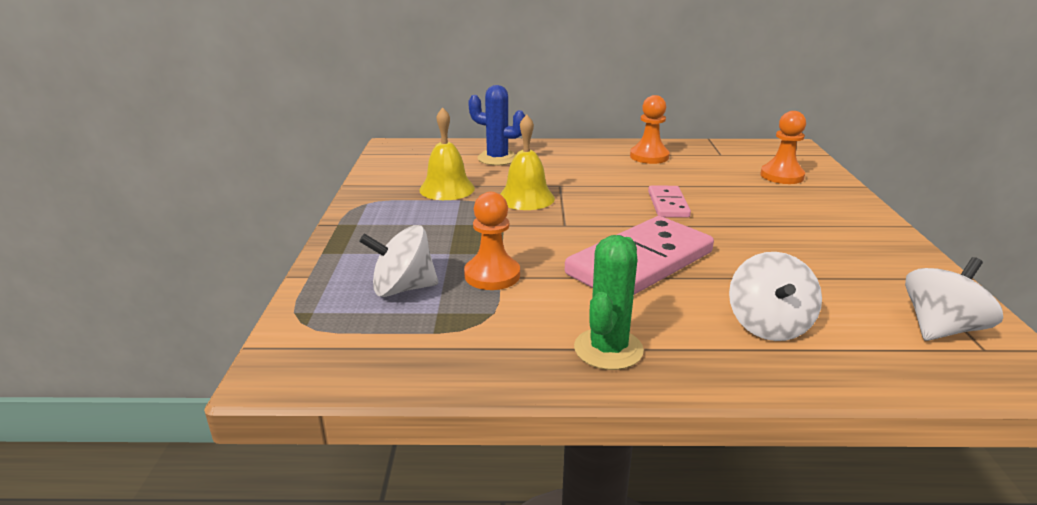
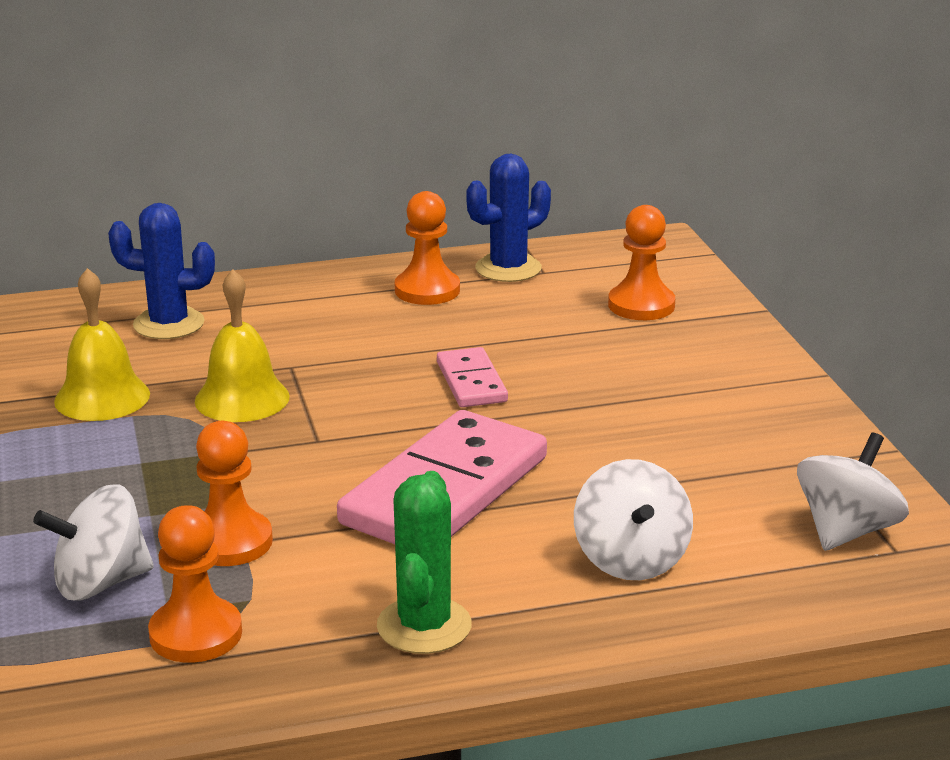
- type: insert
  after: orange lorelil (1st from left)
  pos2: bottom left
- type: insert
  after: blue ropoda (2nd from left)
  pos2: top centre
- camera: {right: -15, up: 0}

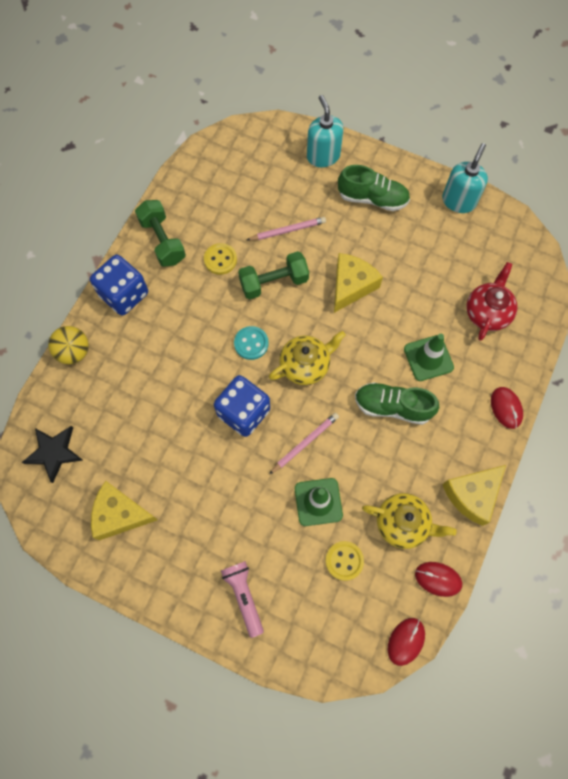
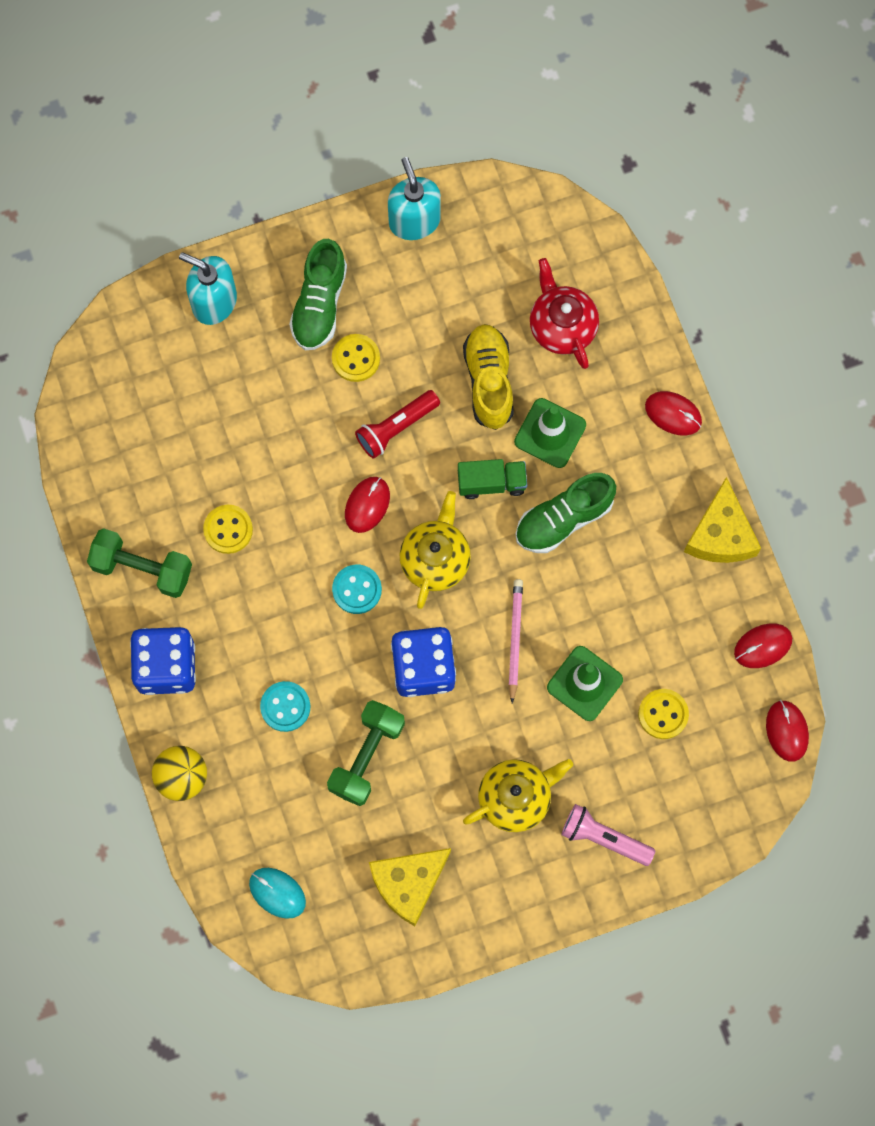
- type: replace
  before: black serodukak
  after: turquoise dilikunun
  pos1: middle left
  pos2: bottom left
- type: move
  before: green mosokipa (2nd from left)
  pos1: centre
  pos2: bottom centre
- type: delete
  before: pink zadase (1st from left)
  pos1: top centre
- type: replace
  before: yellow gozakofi (2nd from left)
  after: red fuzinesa
  pos1: centre
  pos2: centre
- type: rotate
  before: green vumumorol (1st from left)
  pos1: top centre
  pos2: top centre
  turn: 135
- type: move
  before: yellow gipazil (2nd from left)
  pos1: bottom right
  pos2: bottom centre
- type: insert
  after: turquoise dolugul (1st from left)
  pos2: middle left
- type: insert
  after: yellow dolugul (2nd from left)
  pos2: top centre
- type: insert
  after: red dilikunun (1st from left)
  pos2: centre
- type: insert
  after: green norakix
  pos2: centre
- type: insert
  after: yellow vumumorol
  pos2: centre
- camera: {right: -45, up: 5}

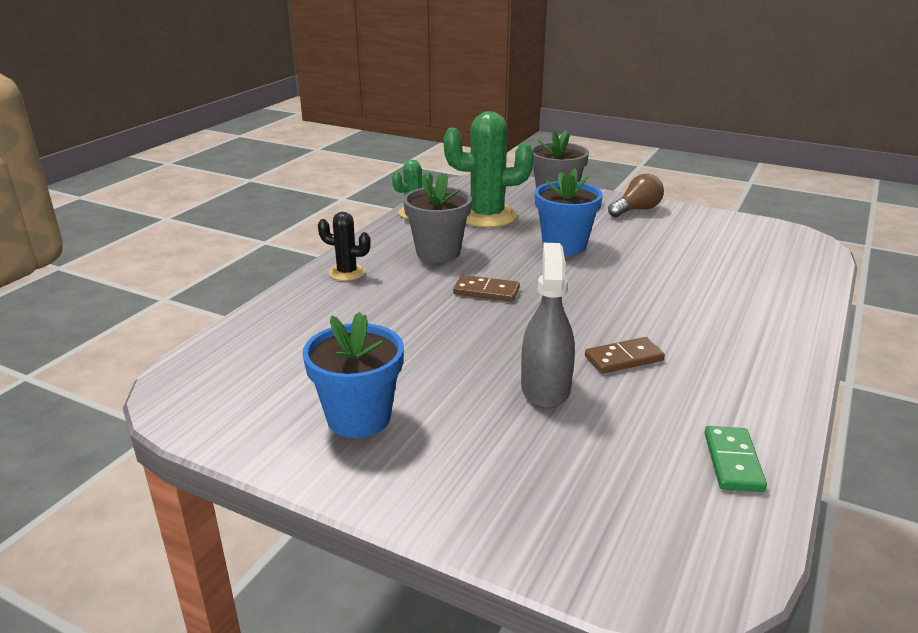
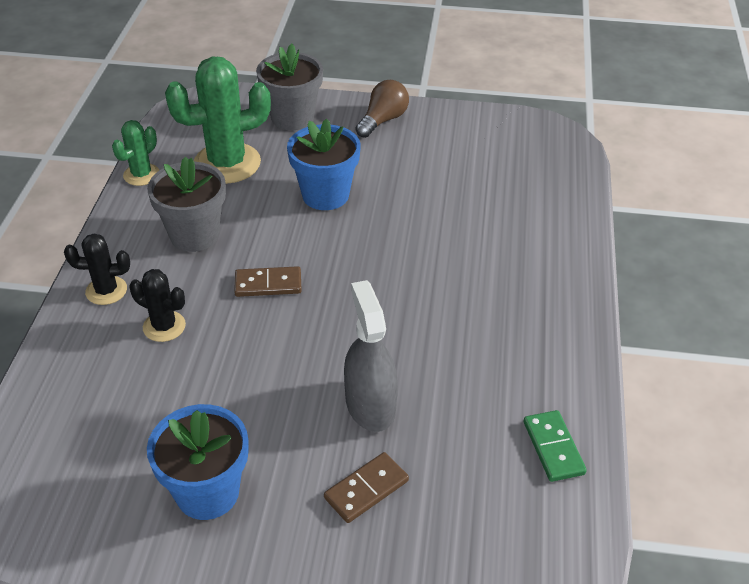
- type: move
  before: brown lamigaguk (2nd from left)
  pos1: middle right
  pos2: bottom centre
- type: insert
  after: black ropoda (2nd from left)
  pos2: middle left
- camera: {right: -20, up: 15}

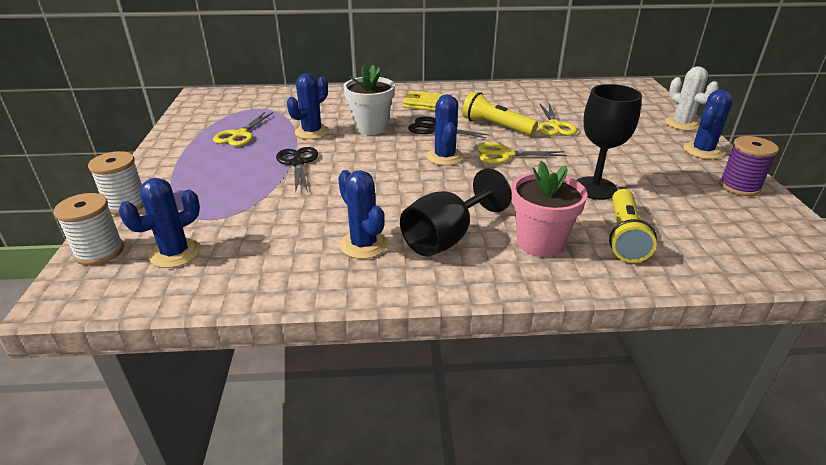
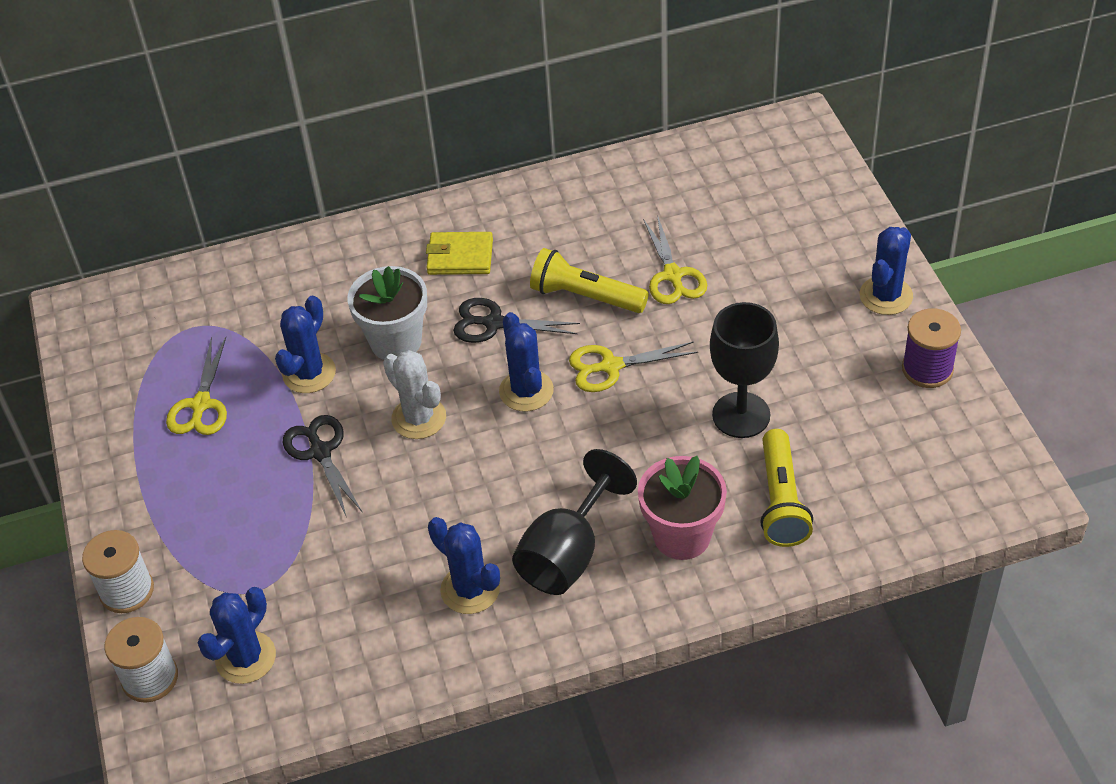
- type: move
  before: white ropoda
  pos1: top right
  pos2: centre
- camera: {right: -10, up: 15}

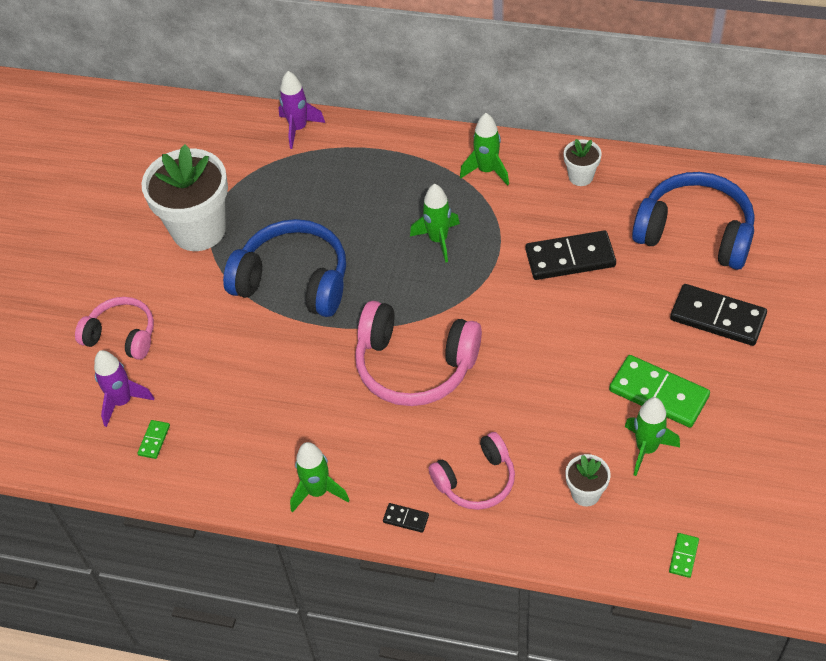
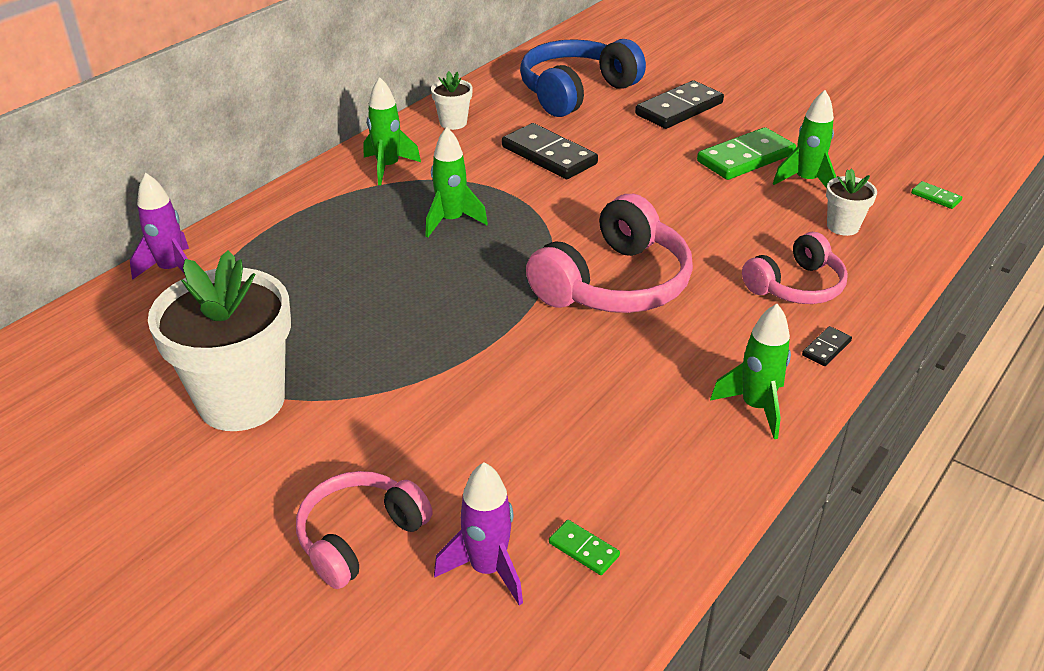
- type: delete
  before: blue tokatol (1st from left)
  pos1: centre
- type: rotate
  before: pink tokatol (3rd from left)
  pos1: bottom centre
  pos2: middle right
  turn: 60
- type: rotate
  before: black lamigaguk (2nd from left in the first image)
  pos1: middle right
  pos2: top centre
  turn: -60
- camera: {right: -70, up: -15}

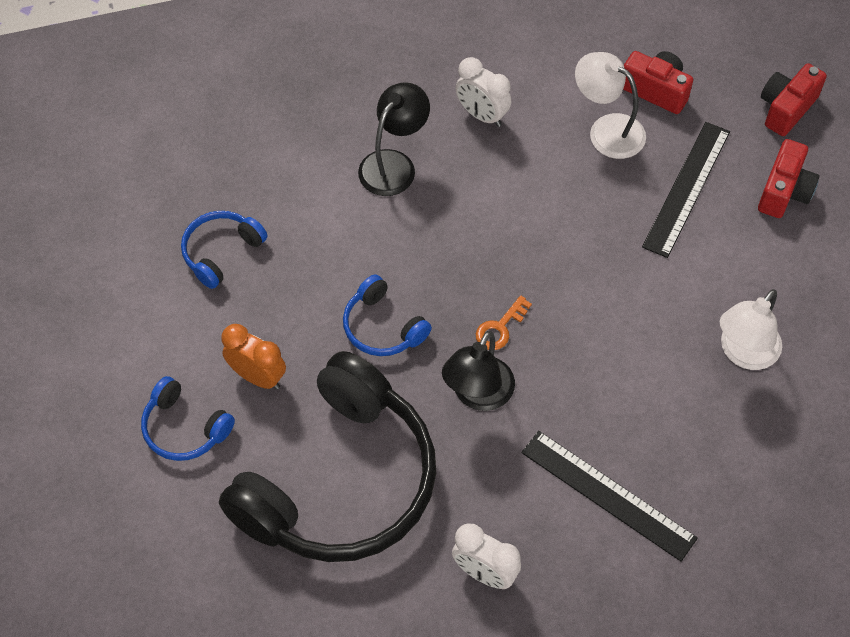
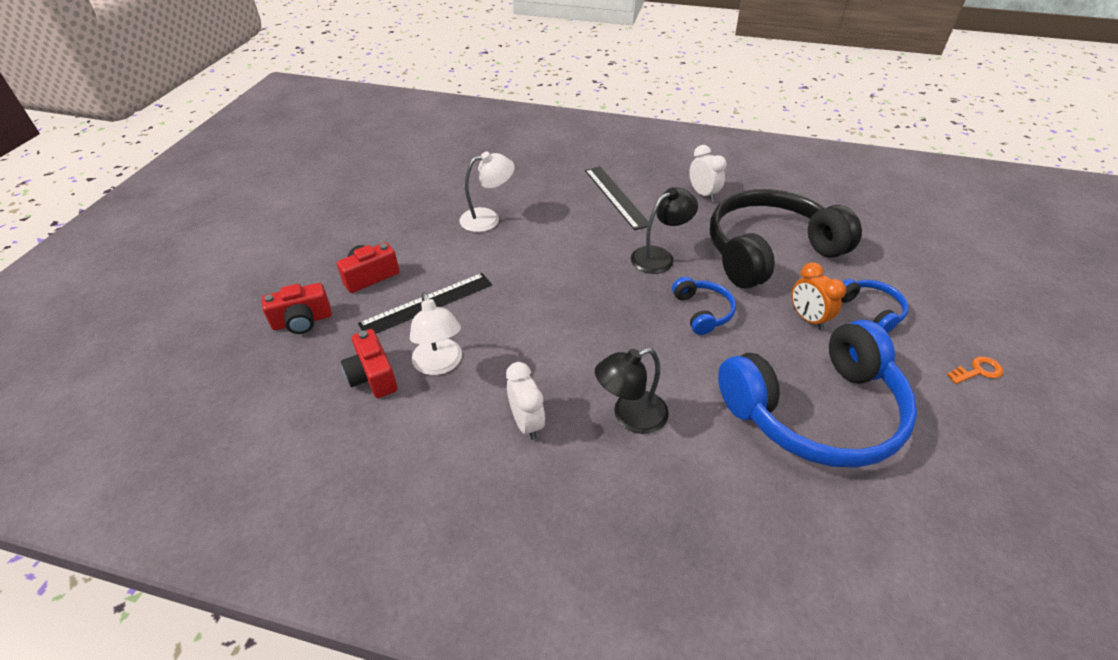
- type: resize
  before: blue tokatol (2nd from left)
  pos1: middle left
  pos2: middle right
  scale: 2.3
- type: move
  before: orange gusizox
  pos1: centre
  pos2: middle right
- camera: {right: -150, up: -15}

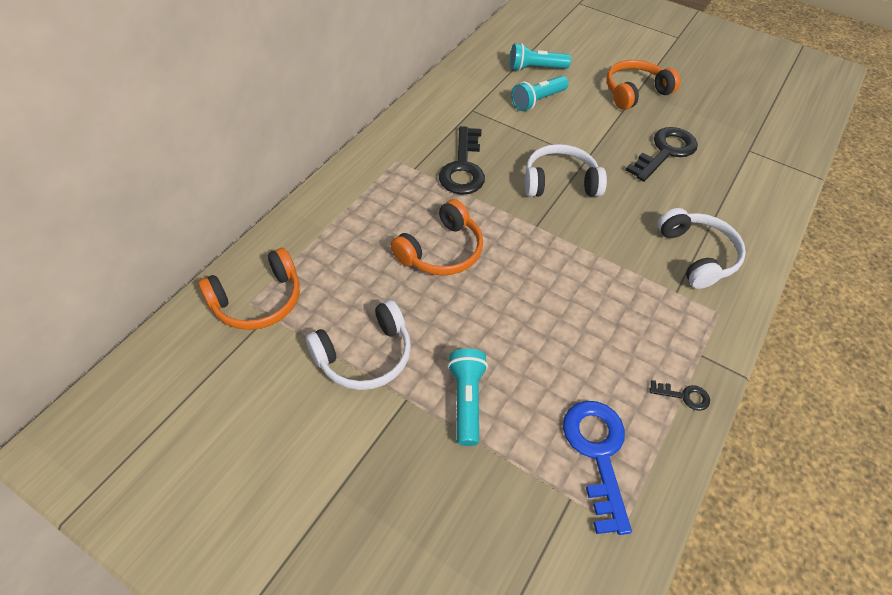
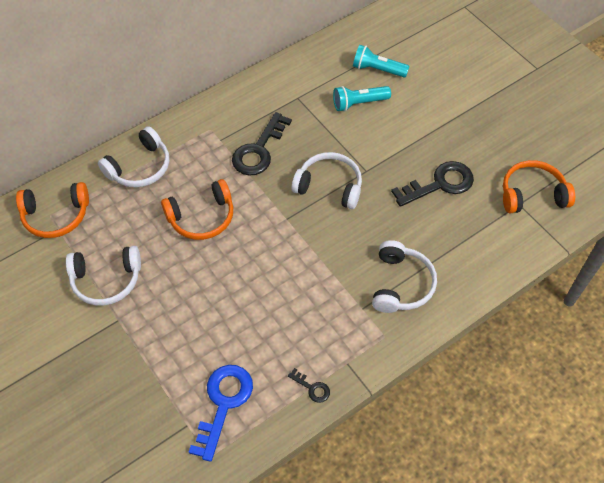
- type: delete
  before: turquoise fuzinesa (1st from left)
  pos1: bottom centre
- type: move
  before: orange tokatol (3rd from left)
  pos1: top right
  pos2: middle right
- type: insert
  after: white tokatol (2nd from left)
  pos2: top left
- camera: {right: 25, up: 5}

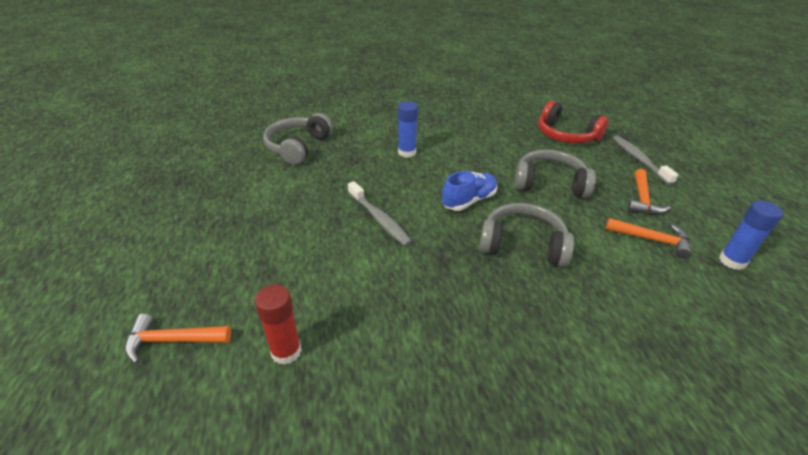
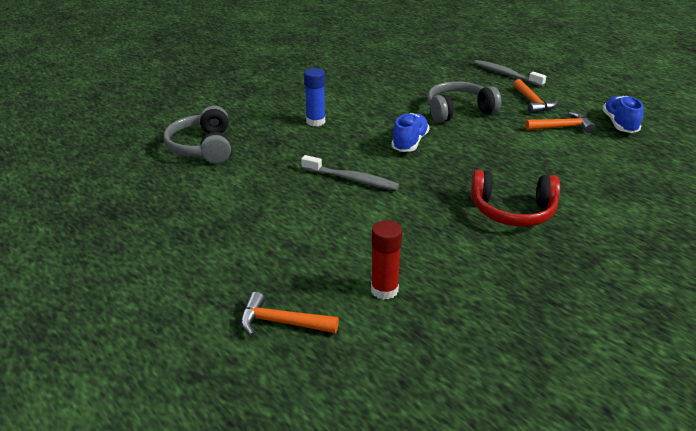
- type: rotate
  before: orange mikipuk (1st from left)
  pos1: bottom left
  pos2: bottom centre
  turn: 45
- type: delete
  before: grey tokatol (2nd from left)
  pos1: centre
- type: move
  before: red tokatol
  pos1: top right
  pos2: middle right
- type: replace
  before: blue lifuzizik (2nd from left)
  after: blue vumumorol (2nd from left)
  pos1: middle right
  pos2: top right
- camera: {right: -30, up: -5}

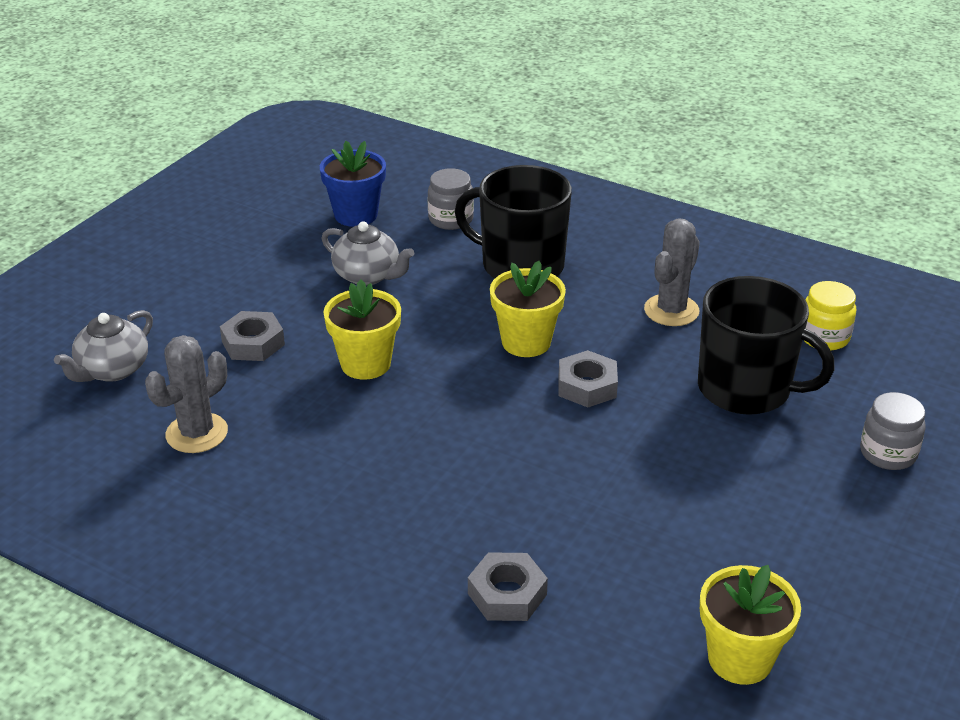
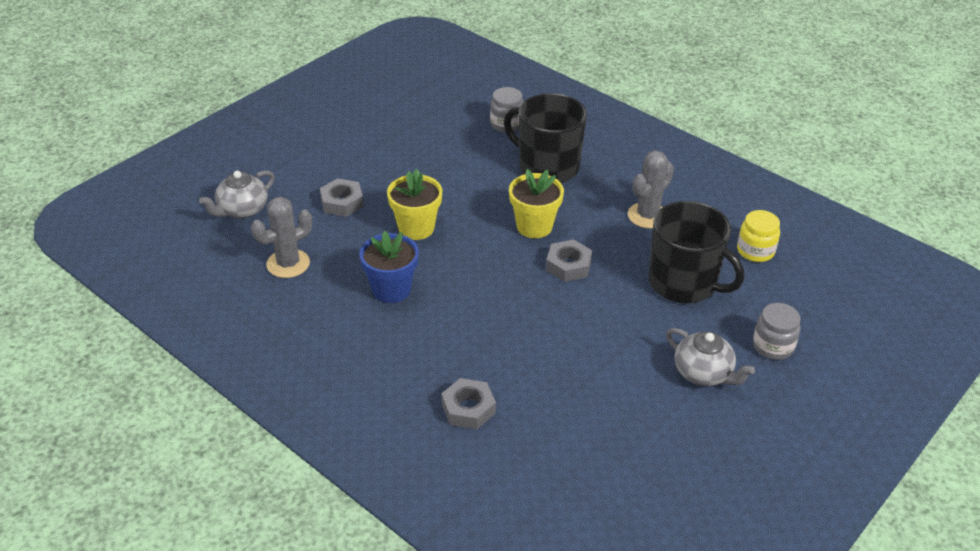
- type: move
  before: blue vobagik
  pos1: top centre
  pos2: centre
- type: move
  before: grey gipazil (2nd from left)
  pos1: centre
  pos2: middle right
- type: delete
  before: yellow vobagik (3rd from left)
  pos1: bottom right
- camera: {right: 10, up: 5}

